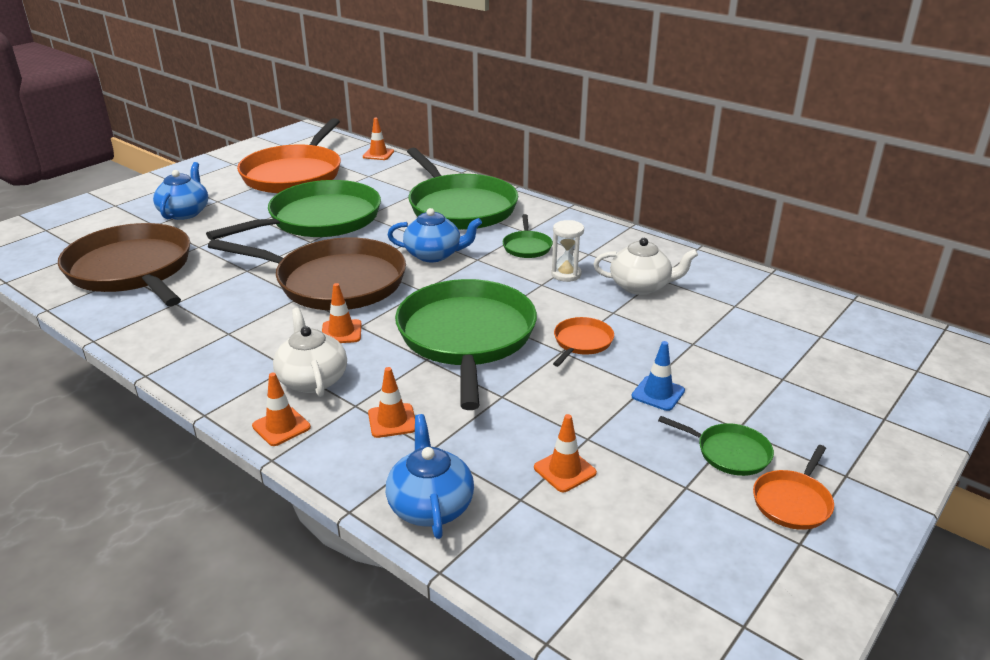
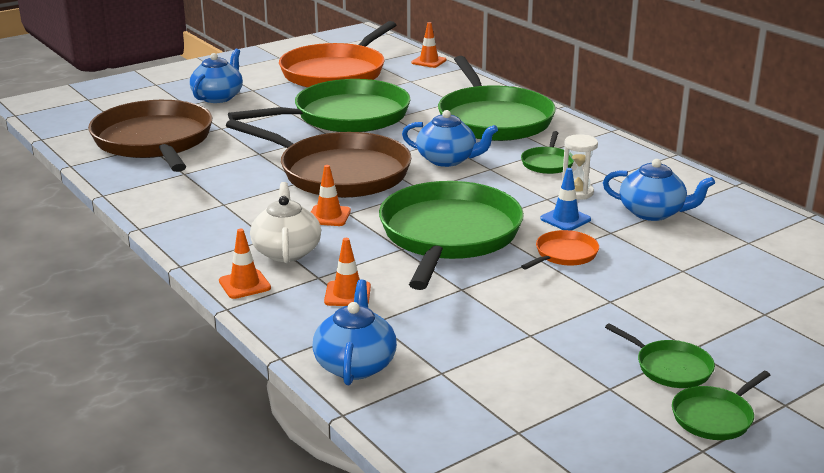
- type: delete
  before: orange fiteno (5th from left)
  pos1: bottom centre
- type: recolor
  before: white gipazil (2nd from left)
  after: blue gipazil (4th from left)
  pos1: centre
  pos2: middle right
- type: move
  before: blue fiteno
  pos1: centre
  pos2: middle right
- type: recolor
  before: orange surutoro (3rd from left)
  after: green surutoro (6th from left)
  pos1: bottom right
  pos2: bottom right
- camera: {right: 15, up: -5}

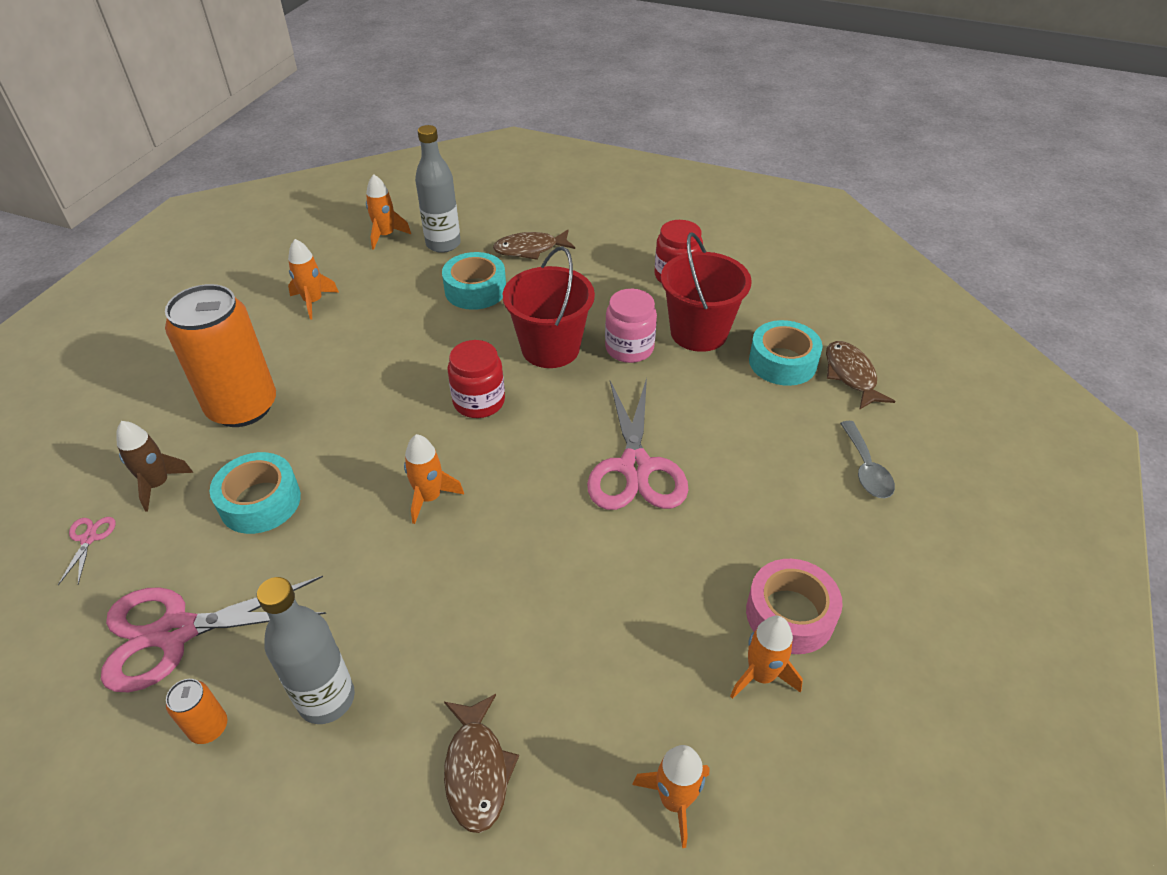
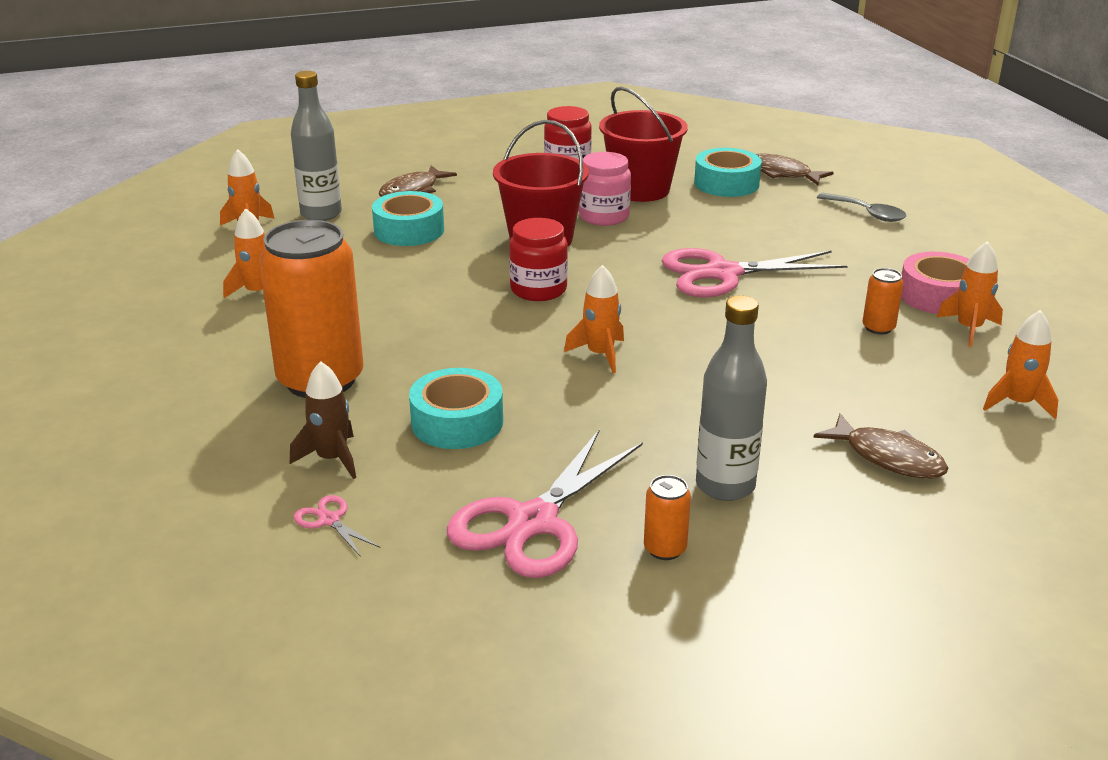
- type: rotate
  before: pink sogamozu (3rd from left)
  pos1: centre
  pos2: middle right
  turn: 120
- type: insert
  after: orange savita (3rd from left)
  pos2: middle right
- camera: {right: -40, up: -15}

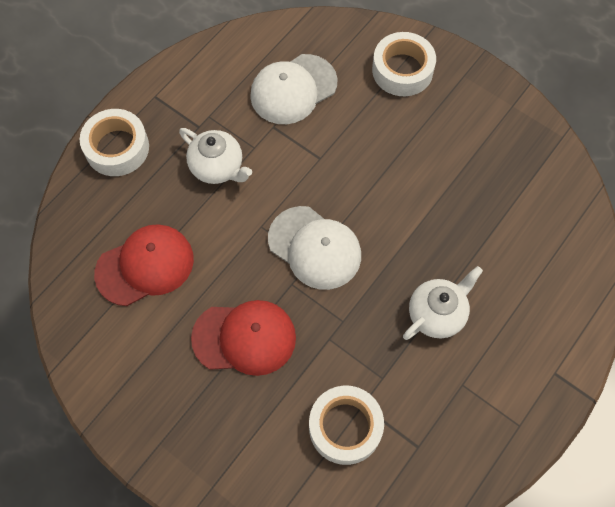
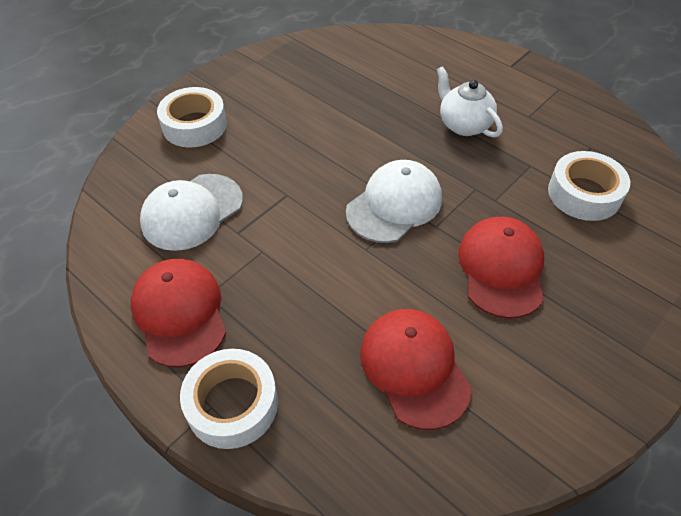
- type: delete
  before: white gipazil (1st from left)
  pos1: top centre
- type: rotate
  before: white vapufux (1st from left)
  pos1: top centre
  pos2: middle left
  turn: 75
- type: insert
  after: red vapufux (1st from left)
  pos2: middle left
- camera: {right: -85, up: -15}

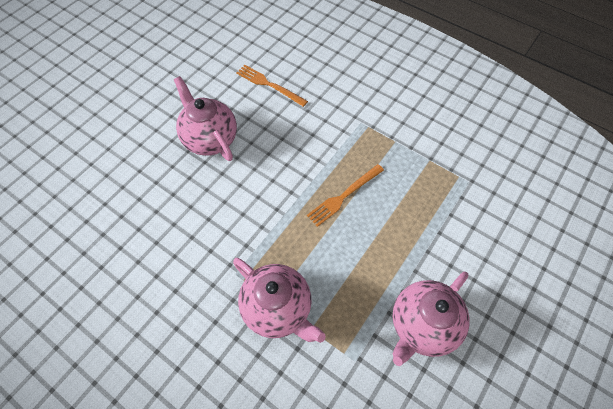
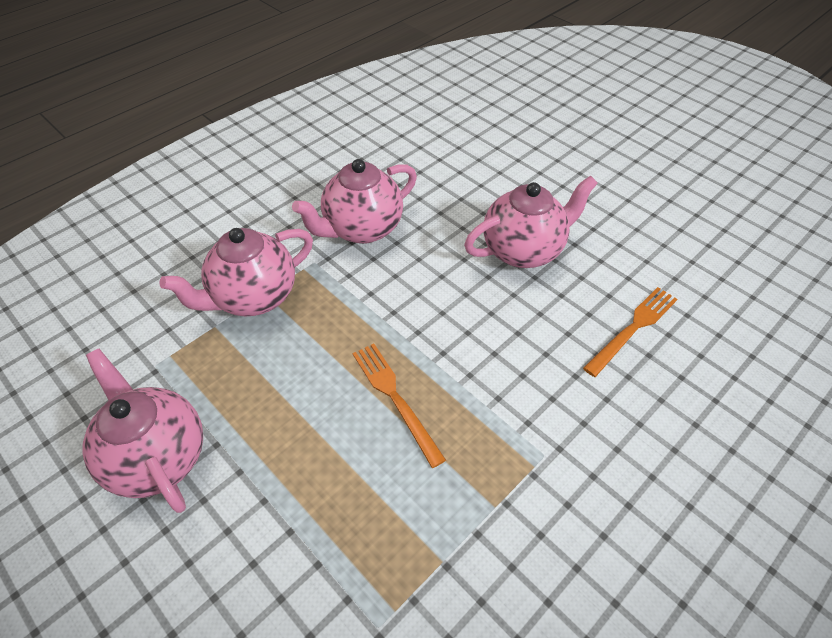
- type: insert
  after: pink gipazil (3rd from left)
  pos2: top centre
- camera: {right: 100, up: -10}

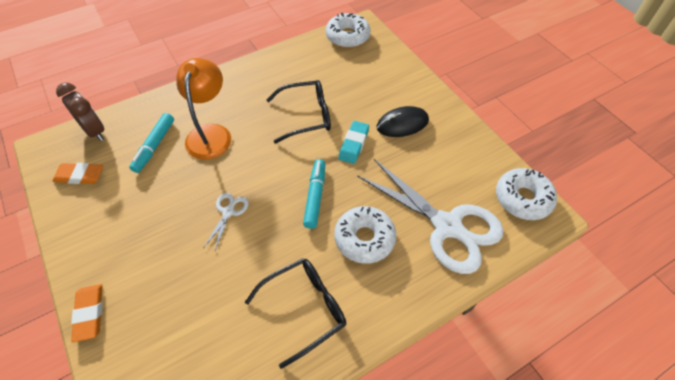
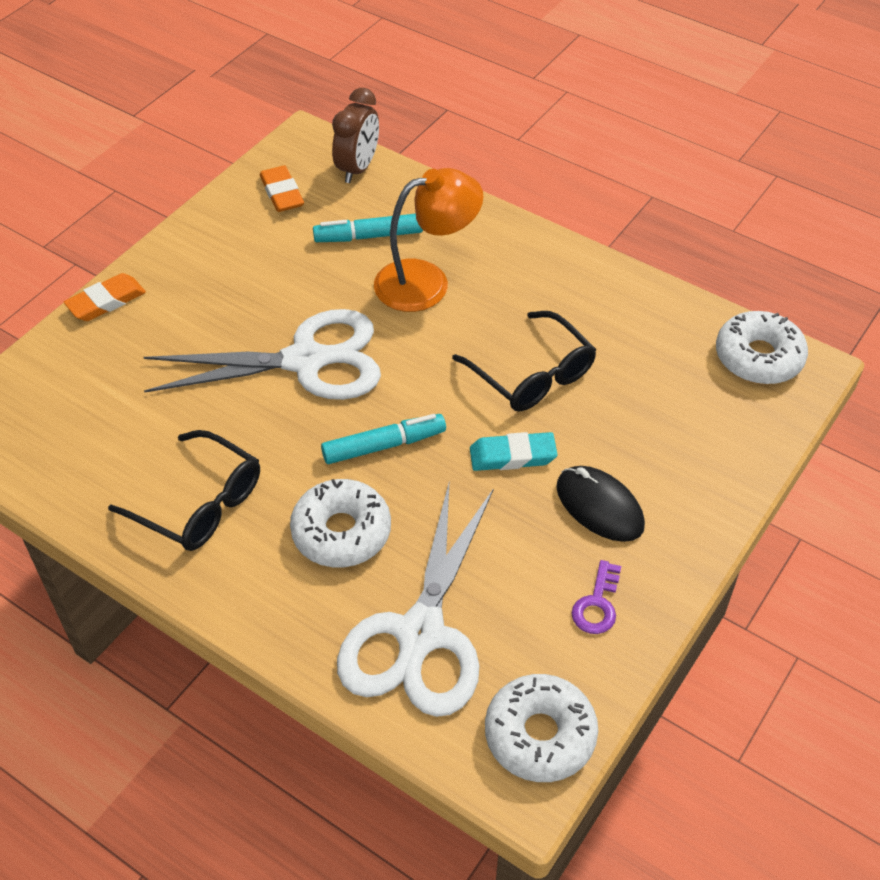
- type: resize
  before: white sogamozu (1st from left)
  pos1: centre
  pos2: middle left
  scale: 2.35
- type: insert
  after: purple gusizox
  pos2: bottom right
- camera: {right: 65, up: -5}

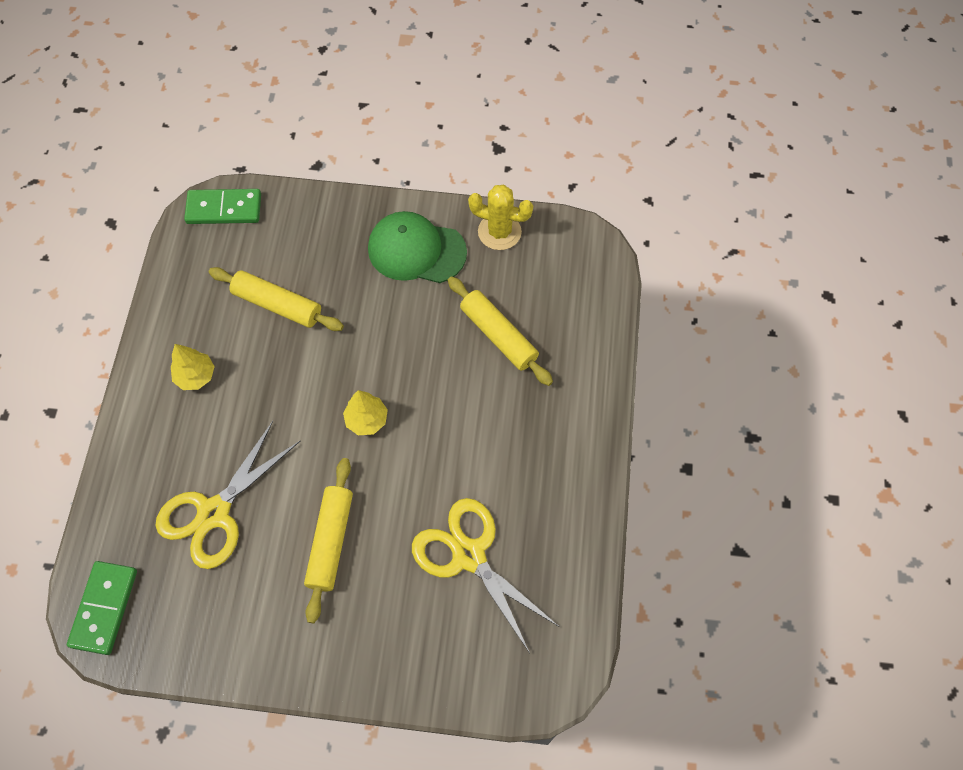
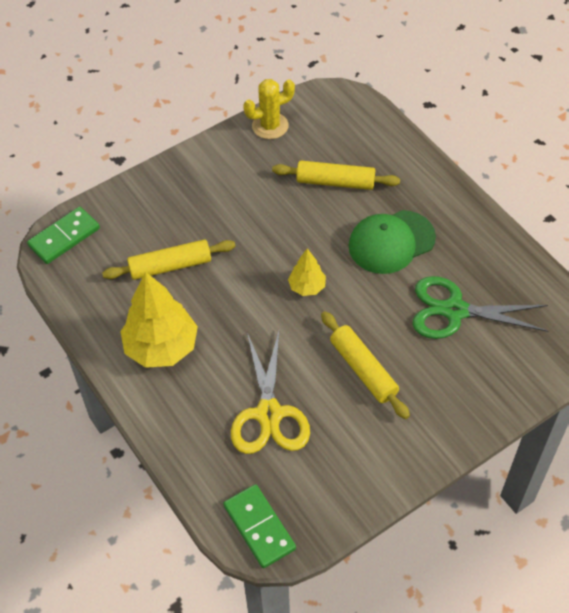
- type: resize
  before: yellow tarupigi (1st from left)
  pos1: middle left
  pos2: middle left
  scale: 1.94
- type: move
  before: green vapufux
  pos1: top centre
  pos2: middle right
- type: recolor
  before: yellow sogamozu (2nd from left)
  after: green sogamozu
  pos1: bottom centre
  pos2: middle right
- camera: {right: -40, up: -10}

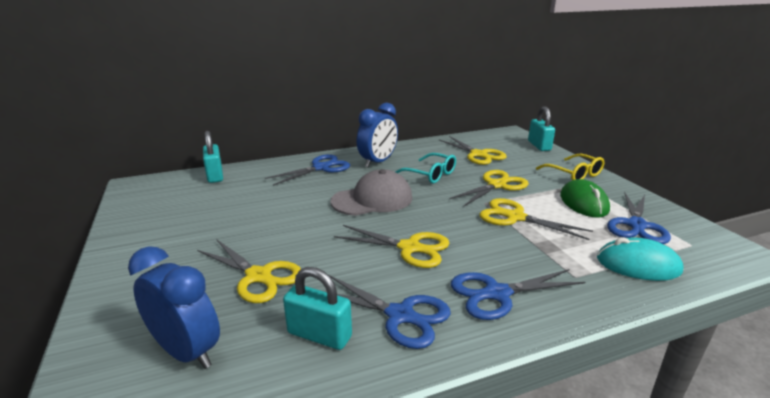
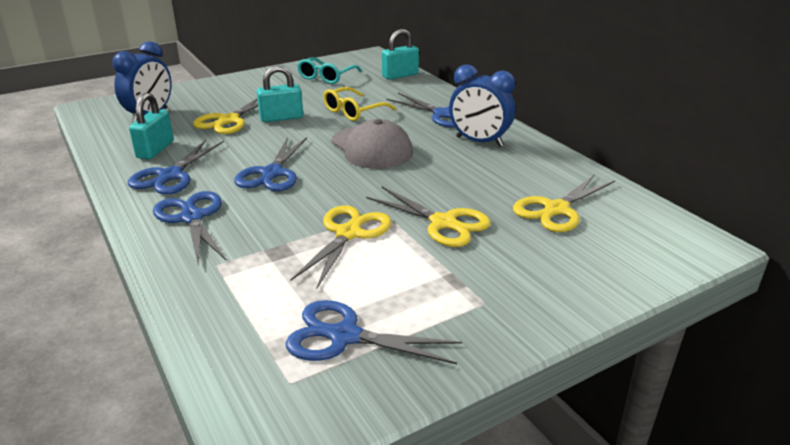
- type: recolor
  before: yellow sogamozu (2nd from left)
  after: blue sogamozu (3rd from left)
  pos1: centre
  pos2: centre
- type: move
  before: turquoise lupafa
  pos1: centre
  pos2: top centre
- type: move
  before: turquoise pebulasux (3rd from left in the first image)
  after: turquoise pebulasux (2nd from left)
  pos1: top right
  pos2: top centre
- type: move
  before: yellow lupafa
  pos1: middle right
  pos2: top centre
- type: delete
  before: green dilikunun
  pos1: middle right
- type: delete
  before: turquoise dilikunun
  pos1: middle right
- camera: {right: 80, up: 5}

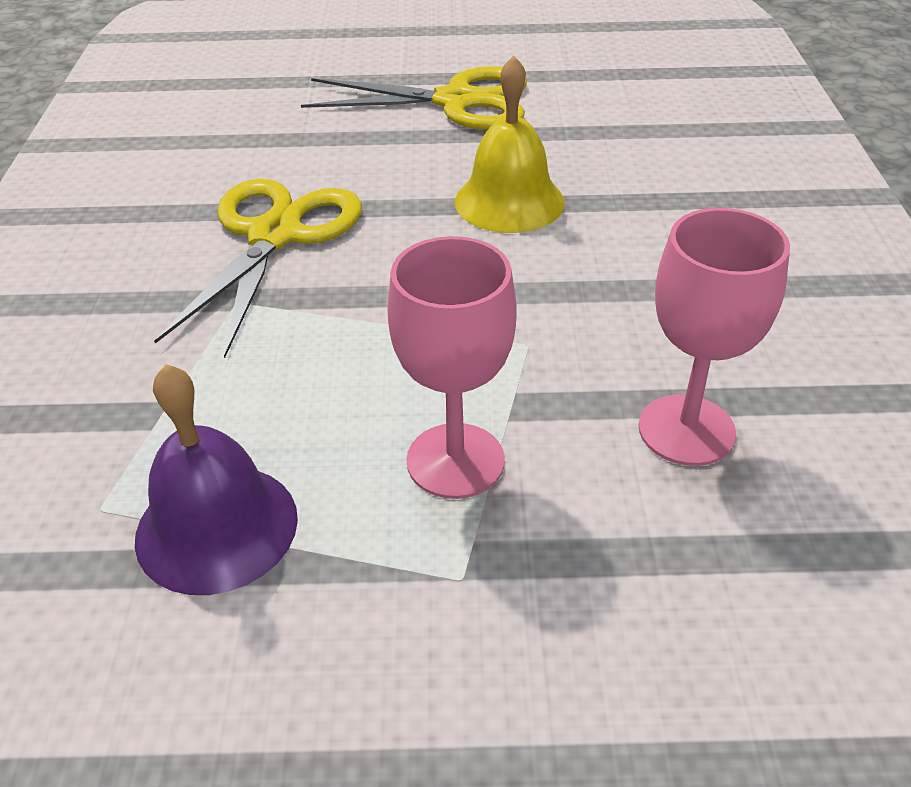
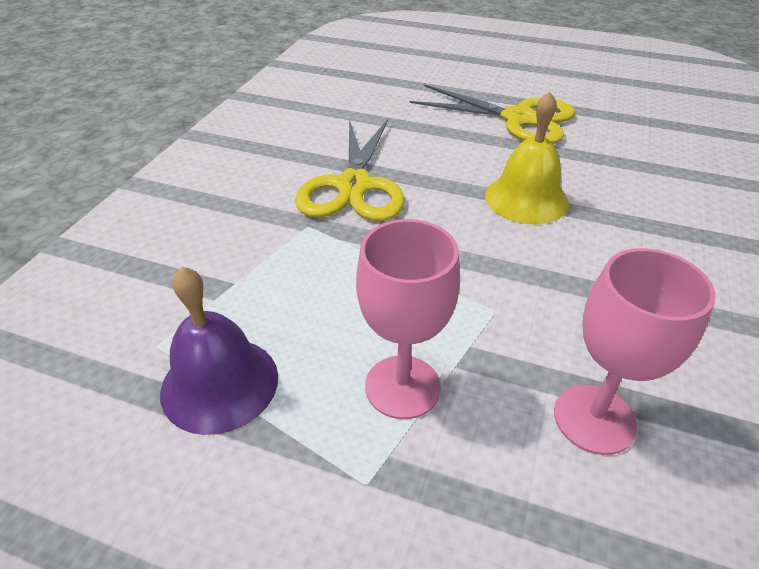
- type: rotate
  before: yellow sogamozu (1st from left)
  pos1: middle left
  pos2: top centre
  turn: 150
- camera: {right: 20, up: 0}

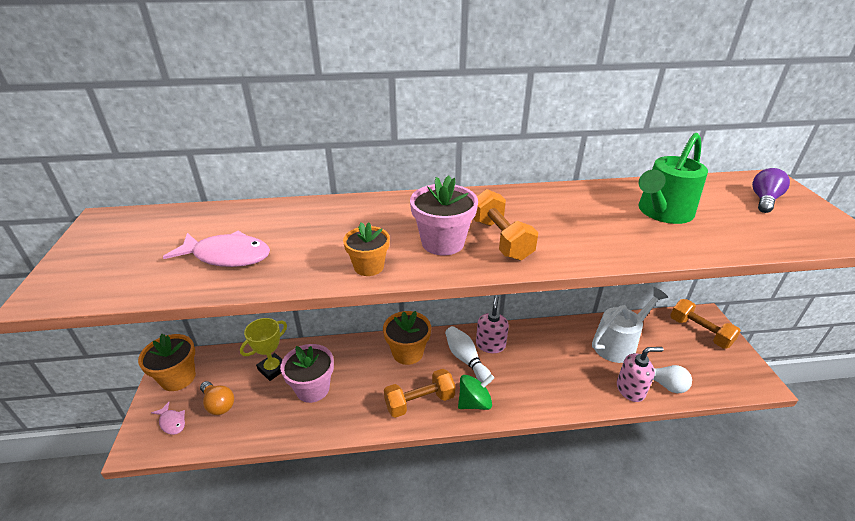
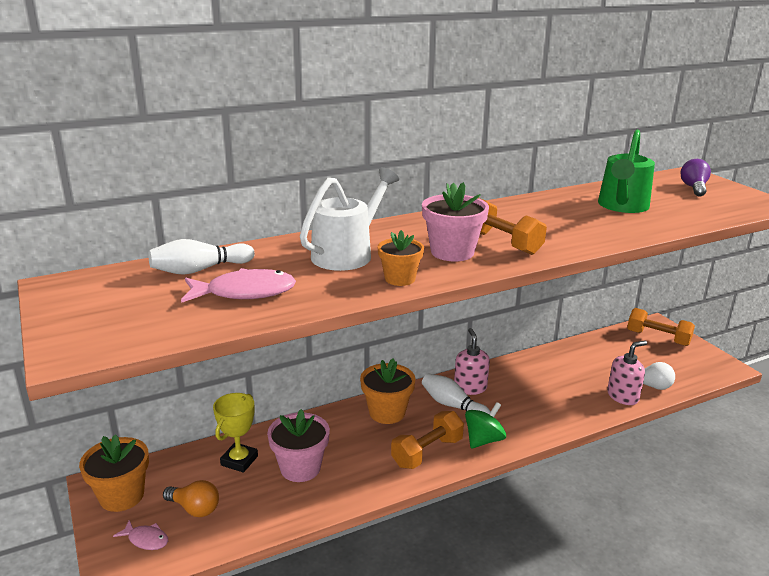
- type: move
  before: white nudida
  pos1: middle right
  pos2: centre
- type: insert
  after: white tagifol (1st from left)
  pos2: middle left
- camera: {right: -20, up: -10}

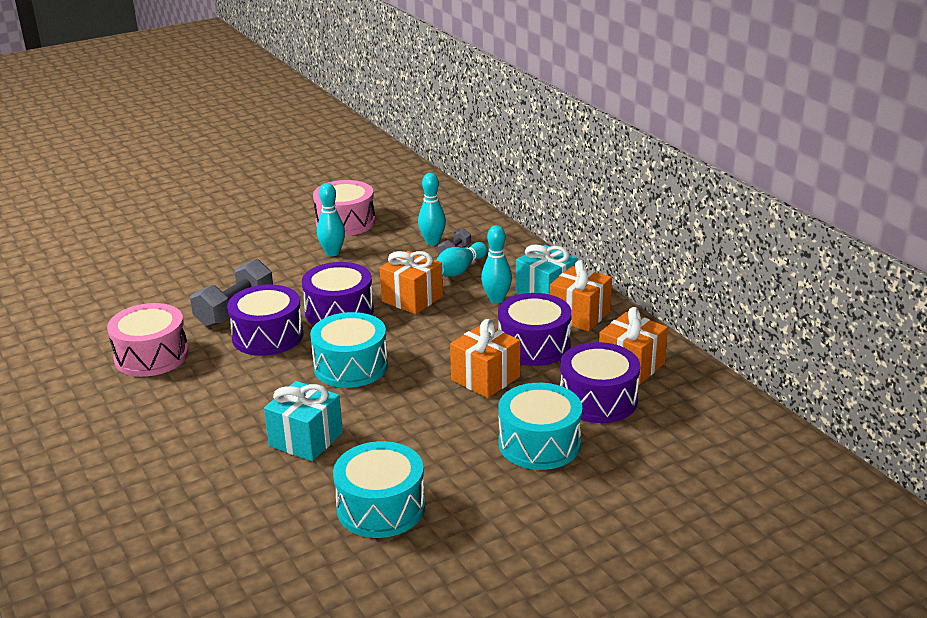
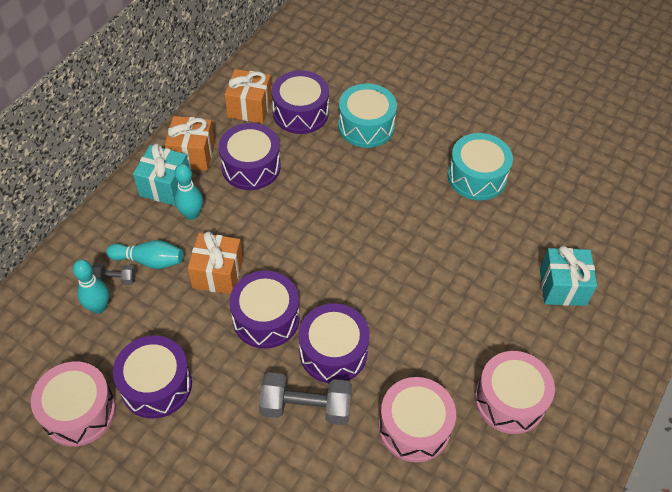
- type: move
  before: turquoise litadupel (1st from left in the first image)
  after: turquoise litadupel (2nd from left)
  pos1: bottom left
  pos2: middle right
- type: delete
  before: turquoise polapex (1st from left)
  pos1: centre
- type: replace
  before: turquoise tagifol (1st from left)
  after: purple polapex (1st from left)
  pos1: centre
  pos2: bottom left
- type: delete
  before: orange litadupel (2nd from left)
  pos1: centre
- type: insert
  after: pink polapex (3rd from left)
  pos2: bottom right
- camera: {right: -120, up: 25}

